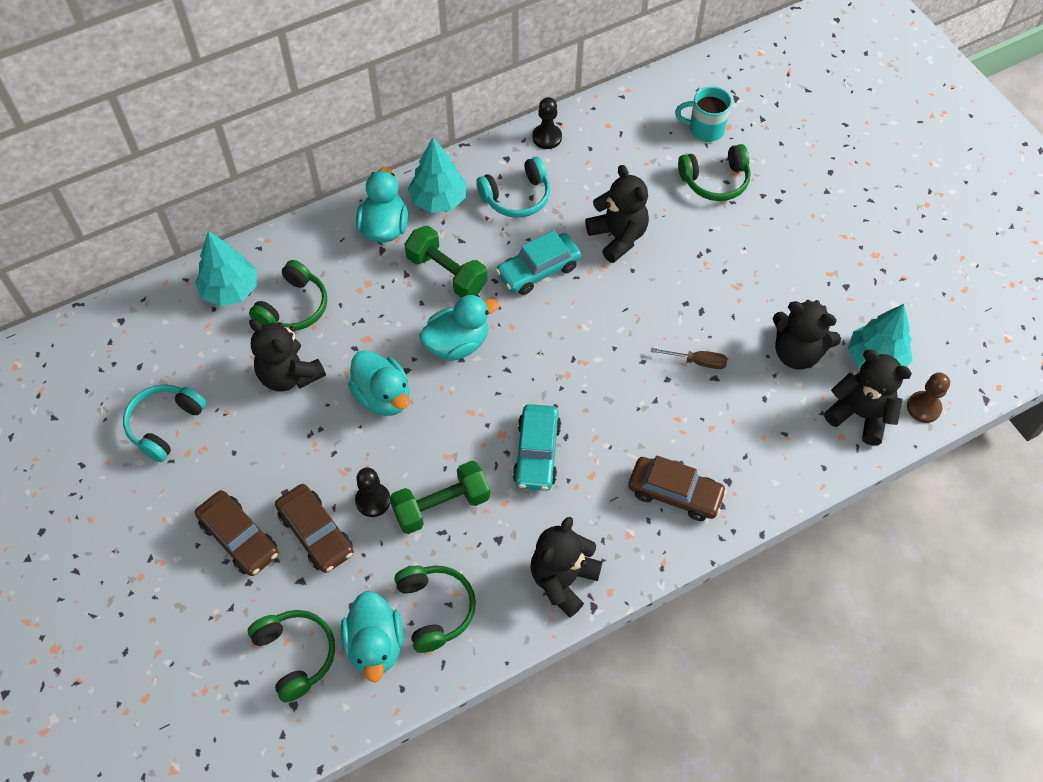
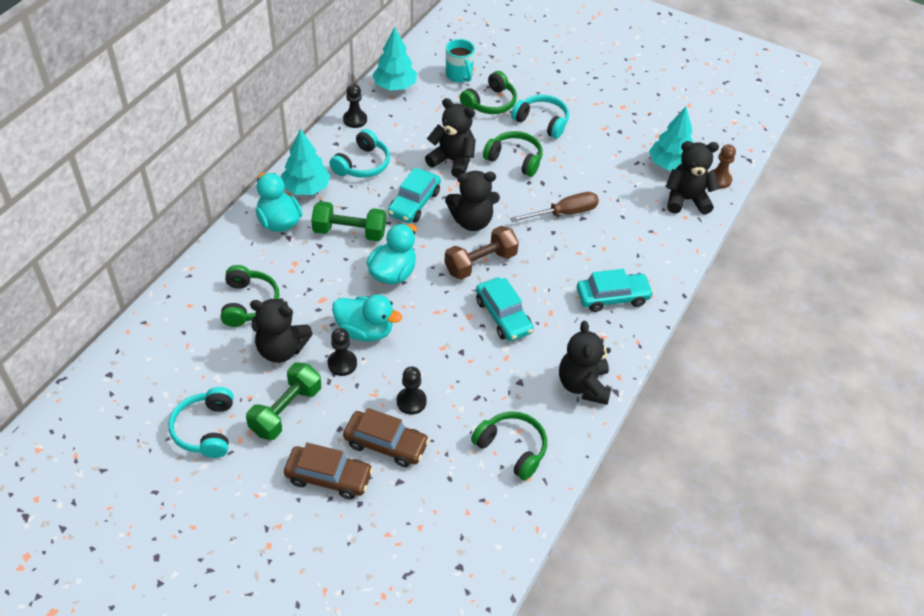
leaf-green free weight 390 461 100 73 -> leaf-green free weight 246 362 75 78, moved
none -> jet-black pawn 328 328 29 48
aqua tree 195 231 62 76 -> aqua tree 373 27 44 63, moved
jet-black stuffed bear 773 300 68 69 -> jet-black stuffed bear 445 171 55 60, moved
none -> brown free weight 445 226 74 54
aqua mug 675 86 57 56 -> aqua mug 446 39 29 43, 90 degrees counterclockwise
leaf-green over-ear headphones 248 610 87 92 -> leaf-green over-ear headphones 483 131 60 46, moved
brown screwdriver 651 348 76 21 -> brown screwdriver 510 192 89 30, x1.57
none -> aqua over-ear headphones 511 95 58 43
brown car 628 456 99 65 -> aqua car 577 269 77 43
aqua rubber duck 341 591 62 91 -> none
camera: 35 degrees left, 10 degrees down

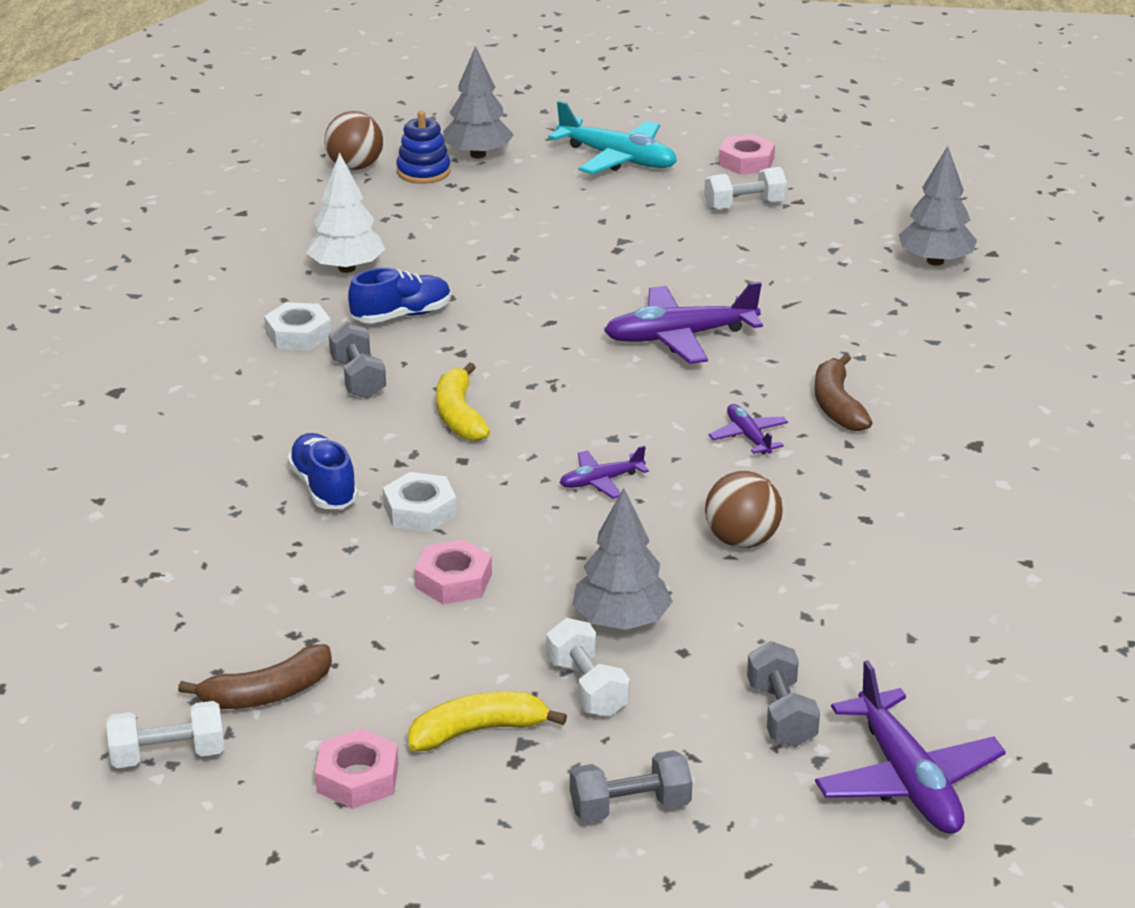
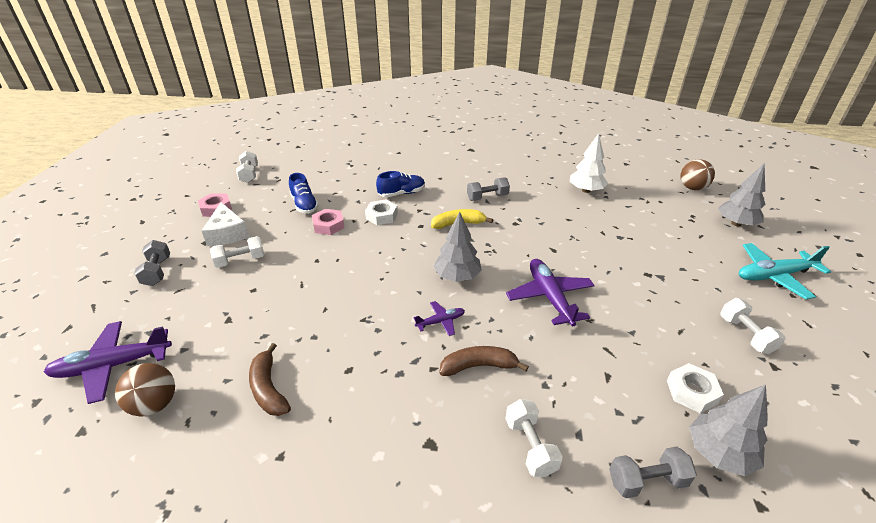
brown play ball 705 471 78 77 -> brown play ball 115 363 60 54, moved
golden toy banana 408 691 159 60 -> snow-white cheese 201 202 49 44
brown toy banana 178 644 154 65 -> brown toy banana 249 343 42 73, moved
cobalt shoe 348 268 103 55 -> cobalt shoe 289 173 30 41, moved
gray tree 572 488 101 142 -> gray tree 434 212 48 70, moved
none -> snow-white free weight 505 399 58 78
gray free weight 747 641 73 106 -> gray free weight 609 447 88 51, moved
snow-white hex nut 264 302 67 48 -> snow-white hex nut 667 363 57 50, moved
aqua toy plane 548 101 129 73 -> aqua toy plane 739 243 92 56, 45 degrees clockwise
cobalt ring stacker 397 111 54 73 -> none
violet toy plane 560 446 89 53 -> none
pink hex nut 719 134 56 41 -> none
camera: 90 degrees right, 5 degrees up

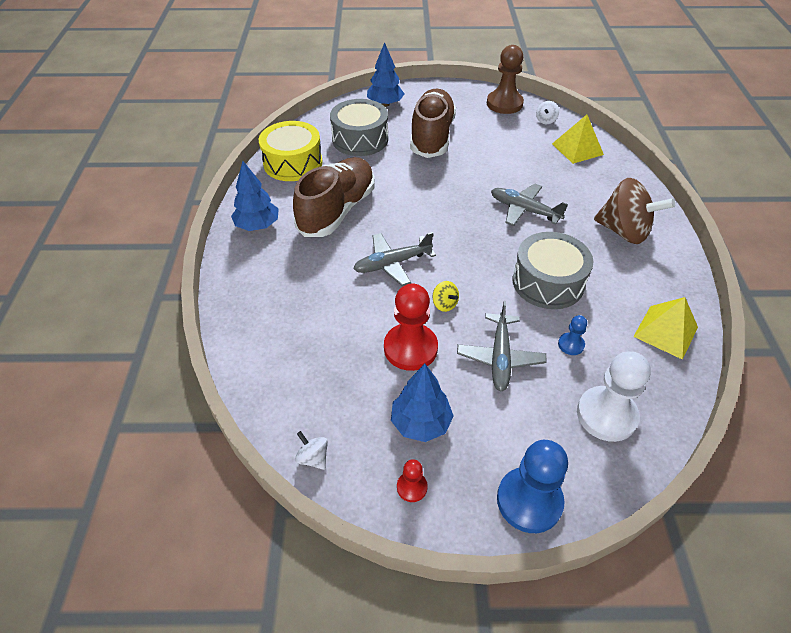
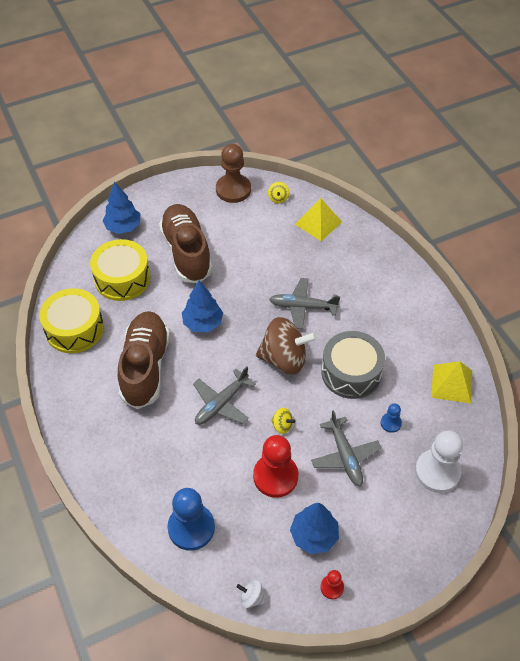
gray snare drum 330 99 58 57 -> golden snare drum 90 239 60 62
cobalt pawn 497 440 71 93 -> cobalt pawn 167 488 48 63, moved
cobalt tree 231 161 48 70 -> cobalt tree 182 281 41 51, moved
brown whirligig 594 178 81 66 -> brown whirligig 256 317 62 58, moved
snow-white whirligig 536 101 23 23 -> golden whirligig 268 182 21 21
camera: 25 degrees left, 5 degrees up

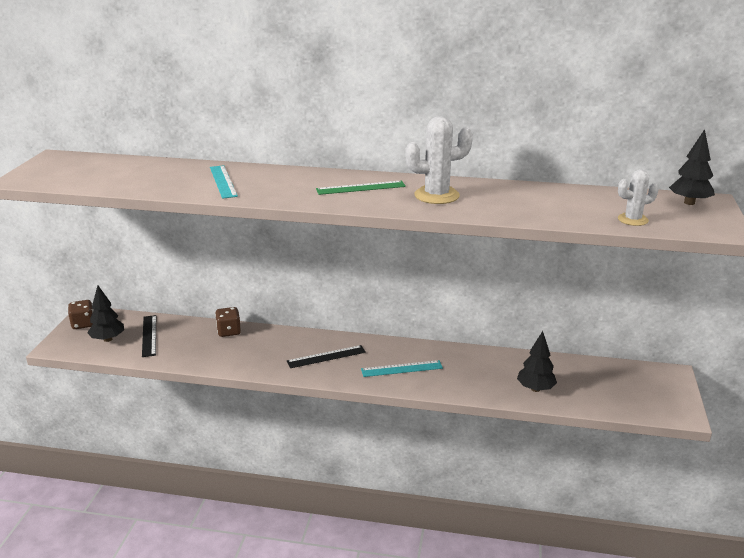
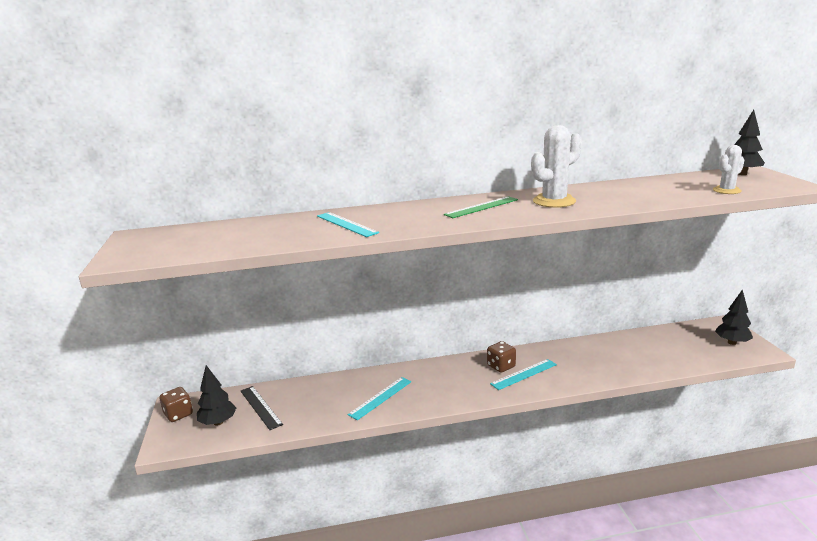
none -> aqua ruler 348 377 64 43
brown dice 215 307 26 30 -> brown dice 487 341 29 32, moved
jet-black tree 517 331 40 61 -> jet-black tree 715 289 38 56, moved
jet-black ruler 287 345 79 23 -> none
camera: 20 degrees left, 5 degrees down

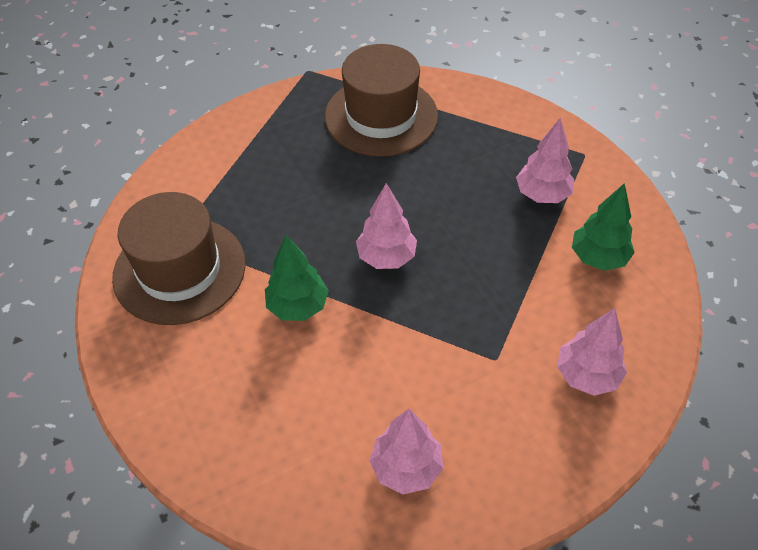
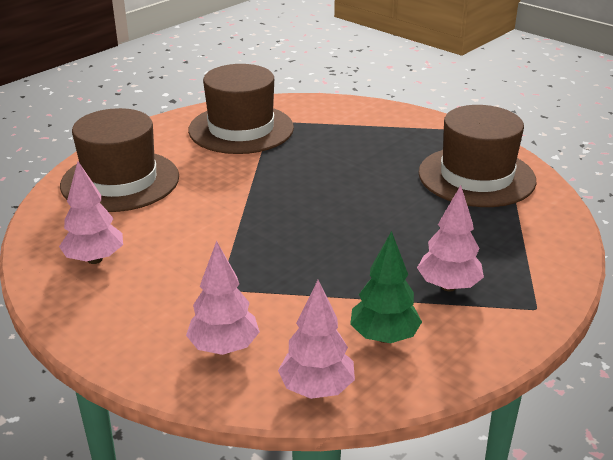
none -> brown hat 60 108 119 104
pink tree 356 183 61 86 -> pink tree 278 280 77 119, moved
leaf-green tree 265 235 64 86 -> none
camera: 70 degrees right, 20 degrees down

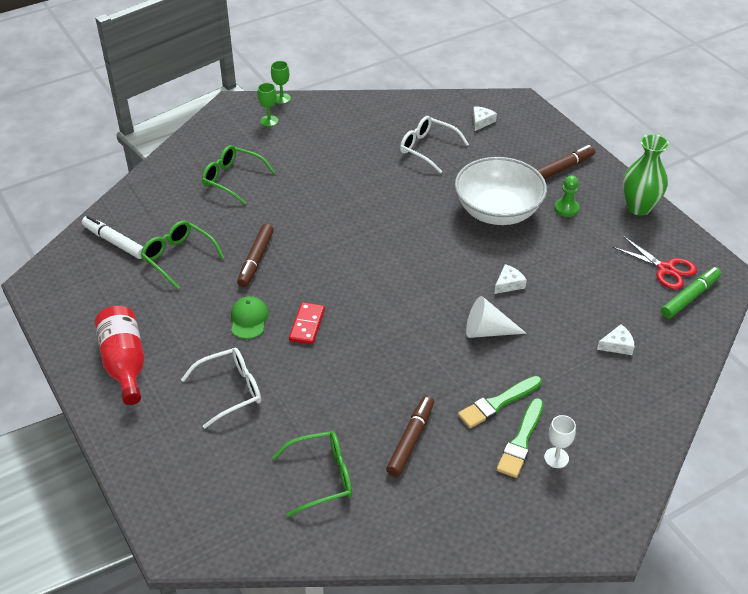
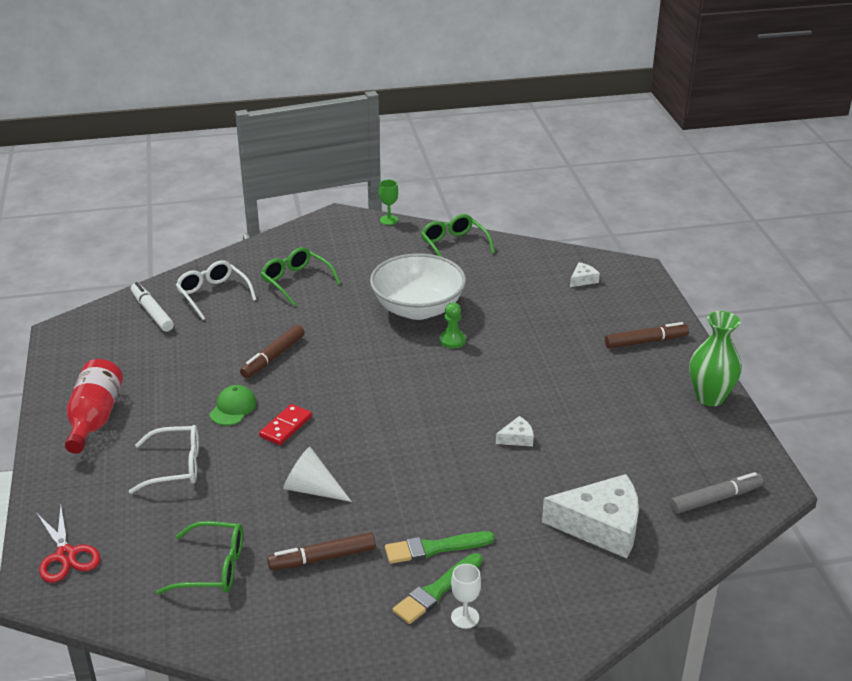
scarlet pair of scissors 612 236 85 54 -> scarlet pair of scissors 37 505 63 78, moved
snow-white glasses 400 116 69 57 -> snow-white glasses 176 260 81 60, moved
brown felt pen 386 396 48 81 -> brown felt pen 267 532 109 38, 150 degrees counterclockwise
snow-white cone 466 296 61 42 -> snow-white cone 283 447 69 55, moved
snow-white deep dish 455 157 92 68 -> snow-white deep dish 370 253 96 67, moved
leaf-green glasses 141 220 84 69 -> leaf-green glasses 421 214 74 43, moved
leaf-green pawn 554 176 25 41 -> leaf-green pawn 439 303 27 45, moved
snow-white cheese 597 324 37 31 -> snow-white cheese 542 474 97 84, x2.30
leaf-green felt pen 661 267 60 51 -> gray felt pen 670 472 93 42
leaf-green goblet 257 83 21 44 -> none
camera: 20 degrees right, 10 degrees down

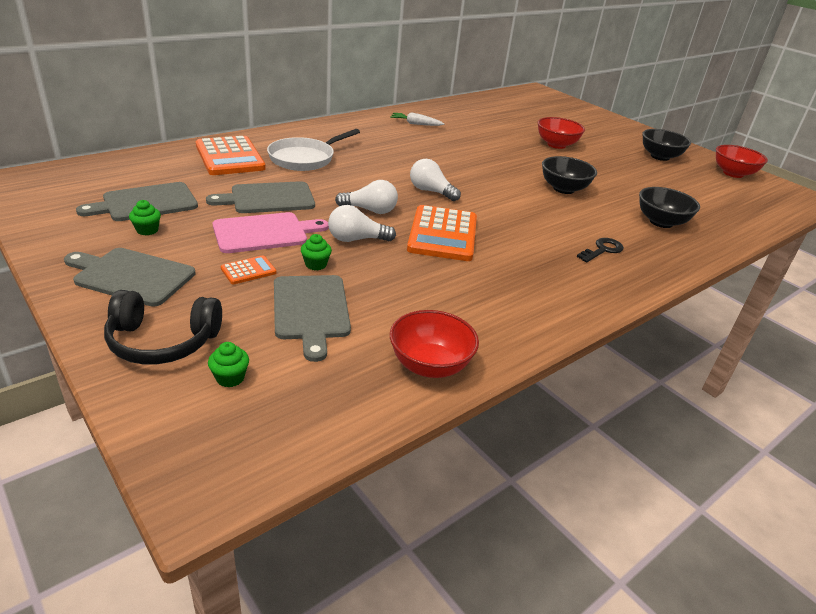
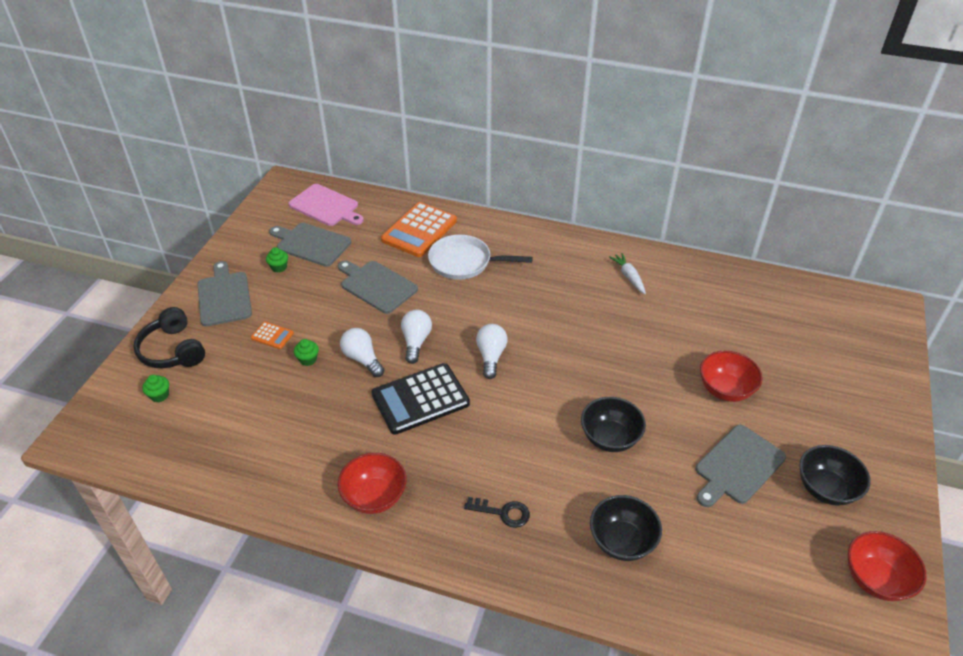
pink cutting board 213 212 116 41 -> pink cutting board 288 184 76 42, moved
scarlet deep dish 390 310 89 68 -> scarlet deep dish 338 453 69 61, moved
orange calculator 407 205 70 56 -> jet-black calculator 371 363 99 72
snow-white bulb 335 180 63 34 -> snow-white bulb 401 310 31 54, 150 degrees counterclockwise
gray cutting board 274 275 77 87 -> gray cutting board 695 425 91 82, moved
camera: 60 degrees right, 10 degrees up

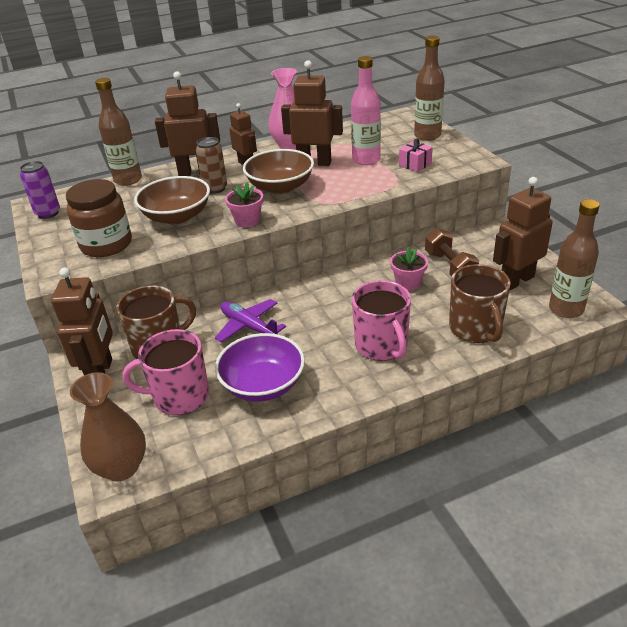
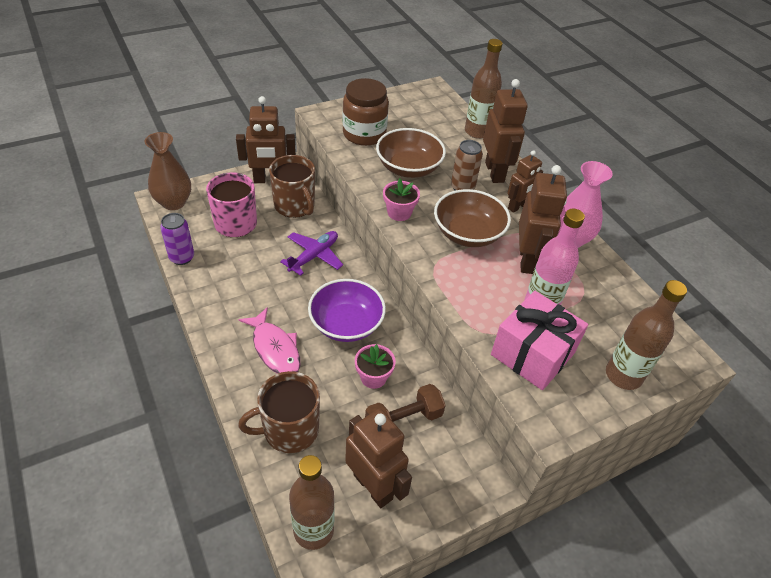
violet tin 20 161 40 58 -> violet tin 160 213 34 52, moved
pink mug 352 280 59 81 -> pink fish 239 307 61 67
violet deep dish 215 333 90 69 -> violet deep dish 308 279 78 63, moved
pink gift 399 139 34 33 -> pink gift 491 291 97 99, x2.05
camera: 80 degrees right, 10 degrees up

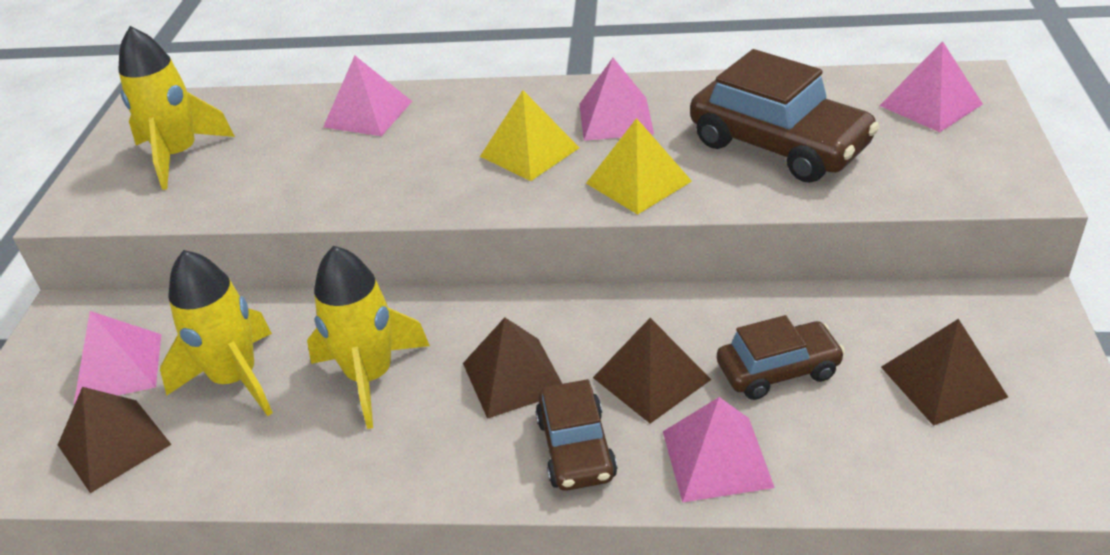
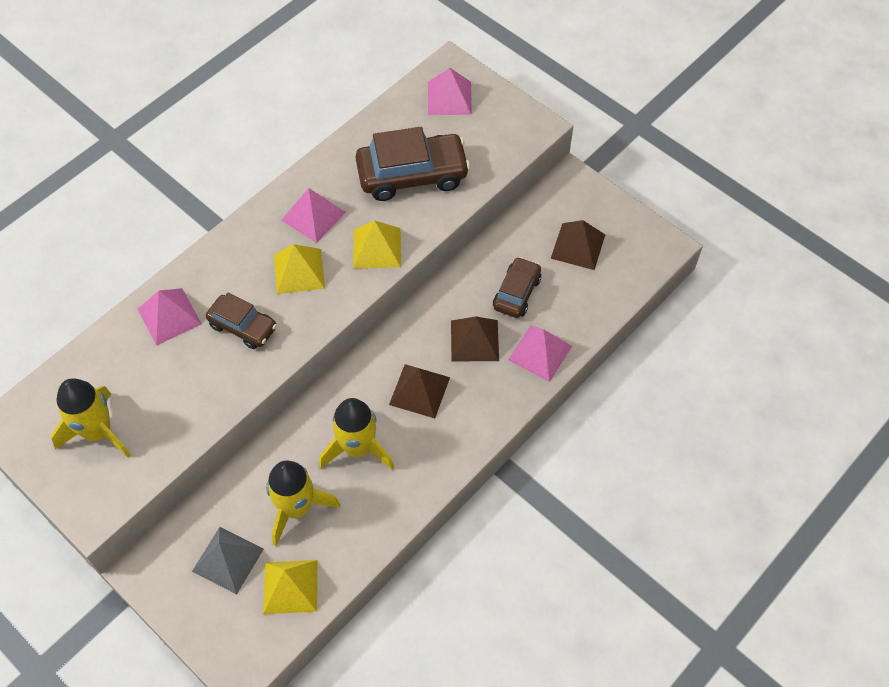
pink pyramid shape 74 311 87 94 -> gray pyramid shape 192 527 72 67
brown car 535 379 82 112 -> brown car 206 293 71 56, moved
brown pyramid shape 58 387 114 106 -> golden pyramid shape 263 560 54 54
camera: 55 degrees left, 20 degrees up

